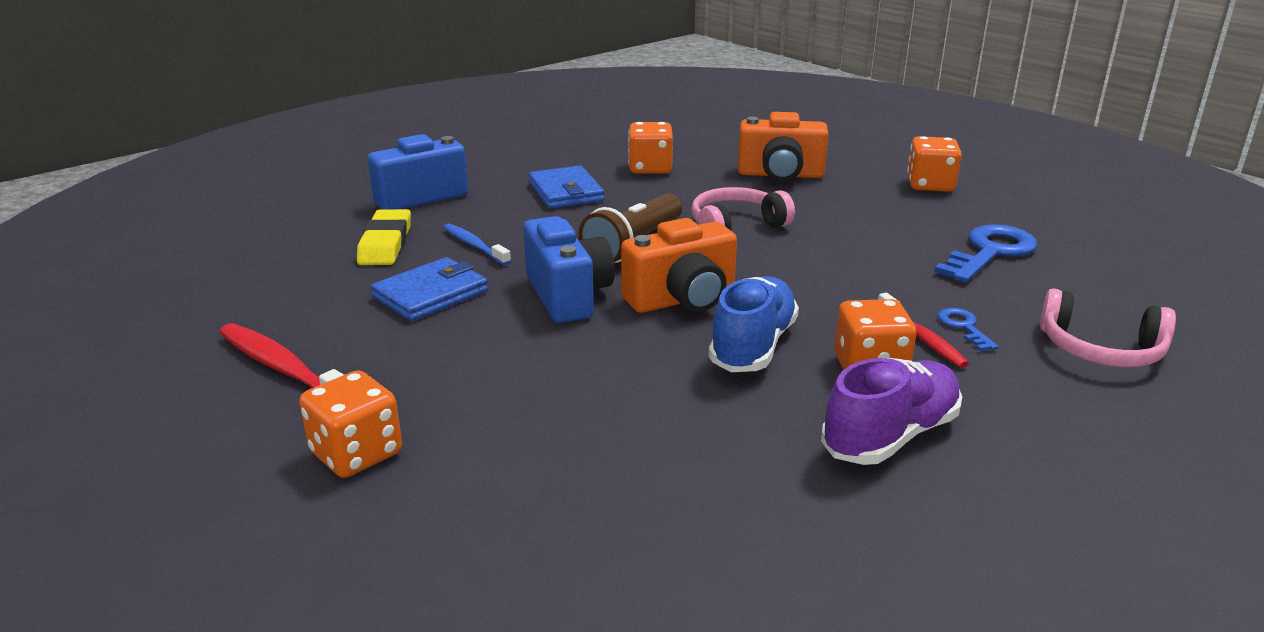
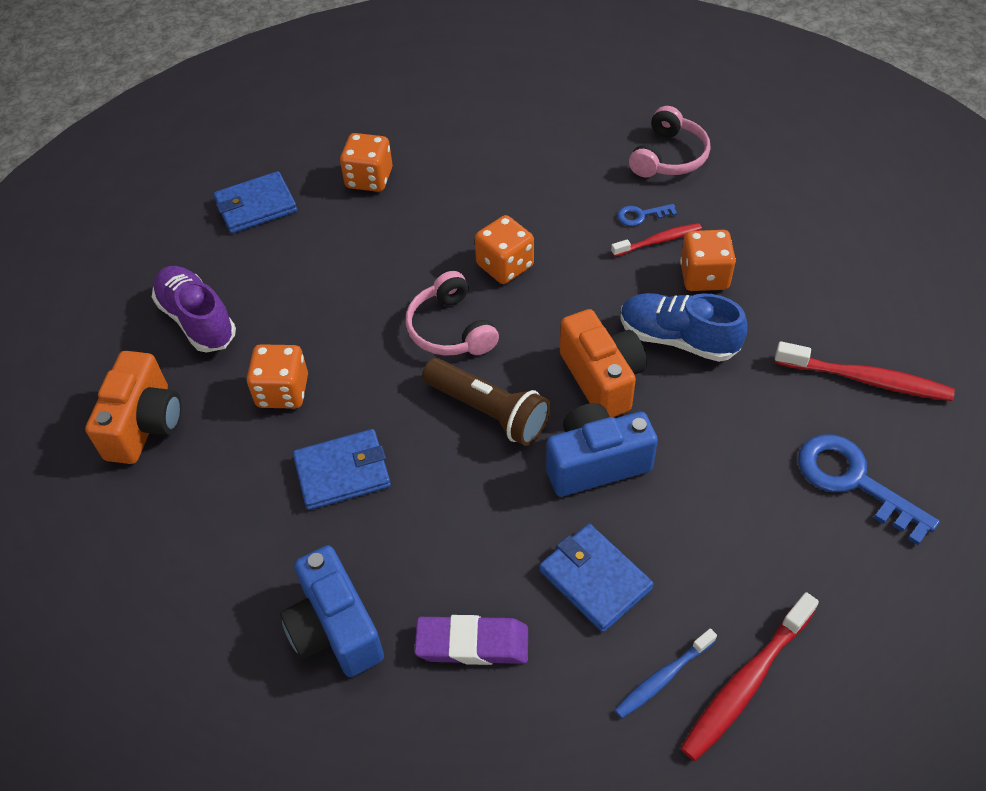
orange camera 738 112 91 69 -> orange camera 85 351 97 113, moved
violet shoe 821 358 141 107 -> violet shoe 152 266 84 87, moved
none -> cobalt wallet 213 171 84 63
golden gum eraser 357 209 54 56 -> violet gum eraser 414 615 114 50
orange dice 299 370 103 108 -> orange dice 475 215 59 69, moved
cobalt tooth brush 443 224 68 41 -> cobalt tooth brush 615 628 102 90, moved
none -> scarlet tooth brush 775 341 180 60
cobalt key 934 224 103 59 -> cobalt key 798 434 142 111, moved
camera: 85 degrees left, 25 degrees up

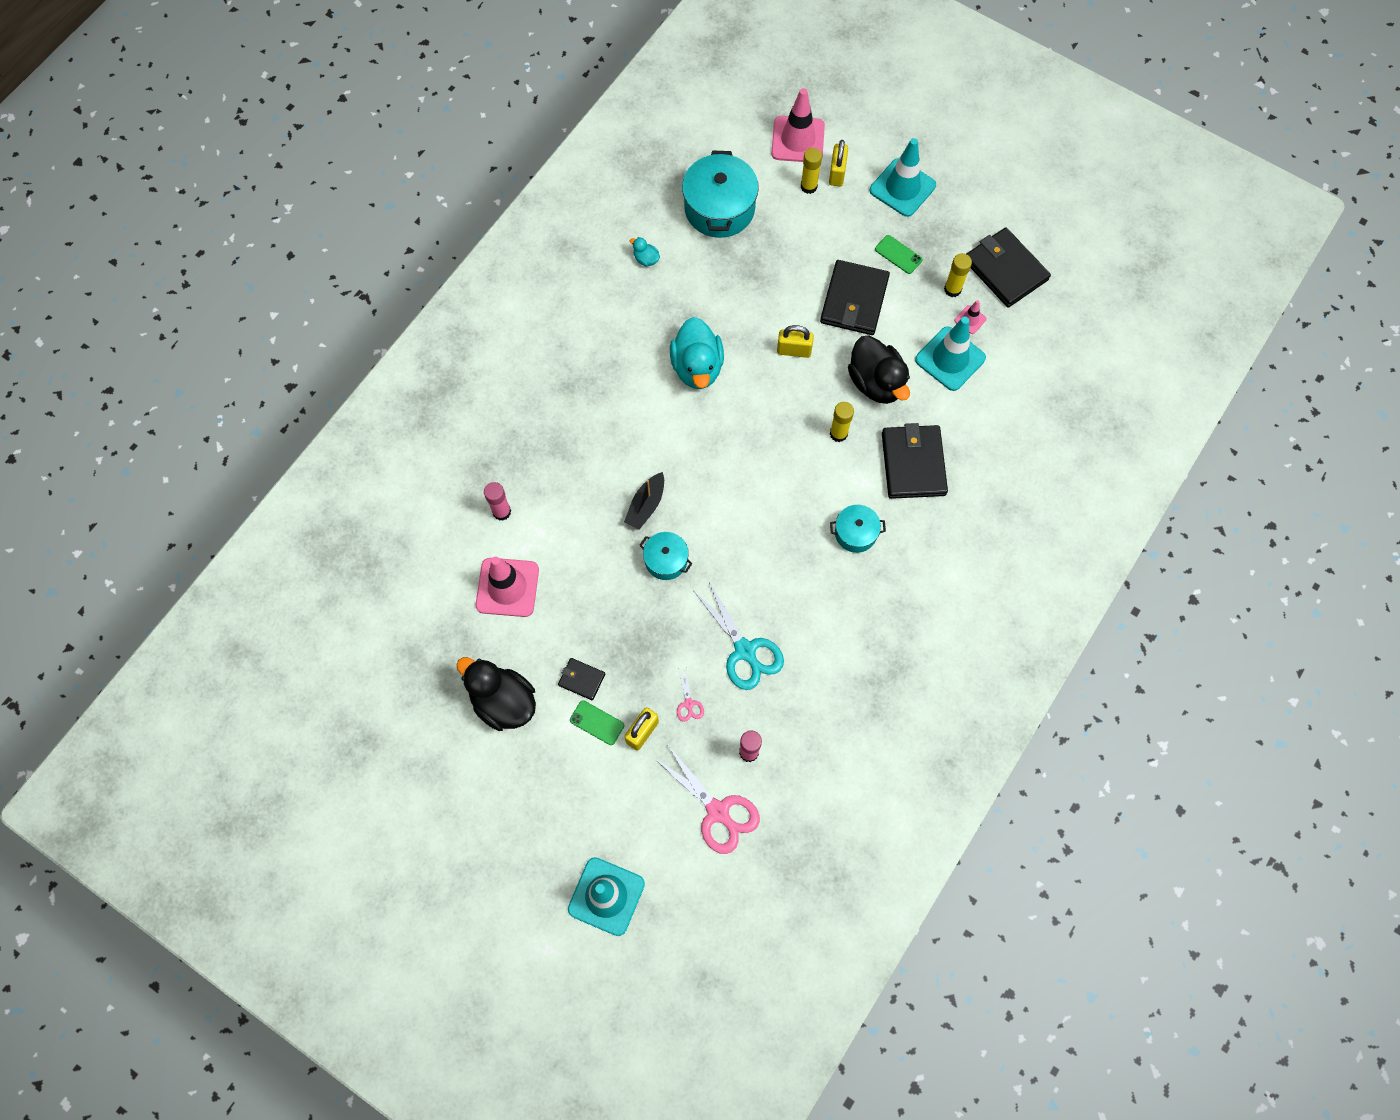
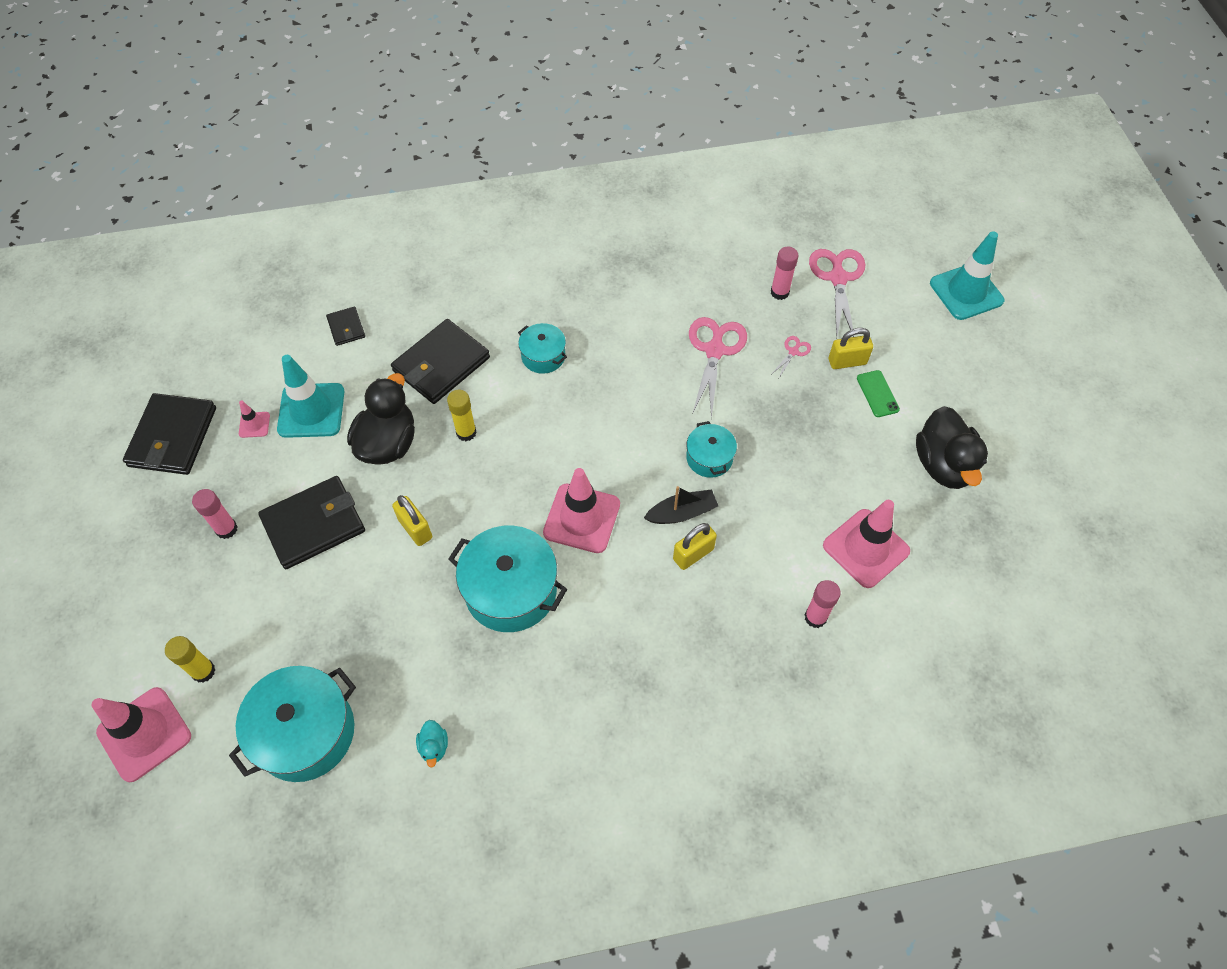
leaf-green smartphone 875 235 47 39 -> pink glue stick 192 489 46 50
jet-black wallet 558 658 47 42 -> jet-black wallet 326 306 39 40, moved
aqua rubber duck 670 317 54 72 -> aqua pot 448 525 119 107
none -> pink road cone 543 468 77 85
golden padlock 829 140 19 47 -> golden padlock 673 523 44 47, moved
aqua pair of scissors 693 580 91 110 -> pink pair of scissors 689 317 58 101
aqua road cone 870 138 66 79 -> none
golden glue stick 944 253 28 44 -> none
camera: 135 degrees left, 10 degrees down

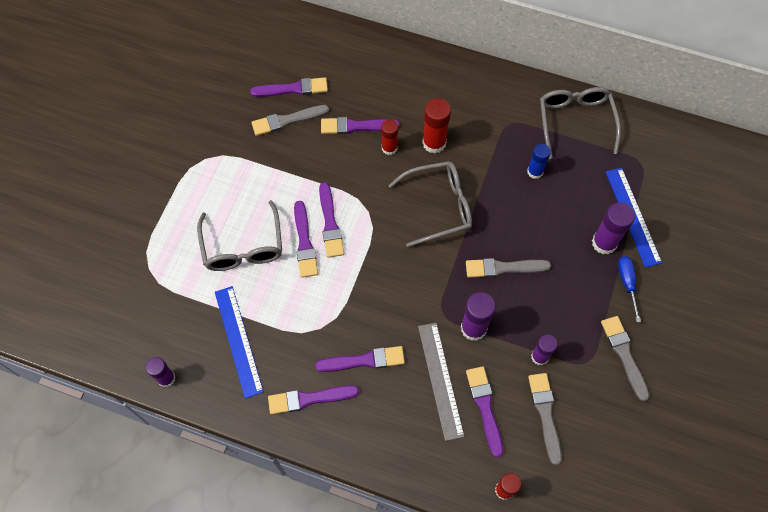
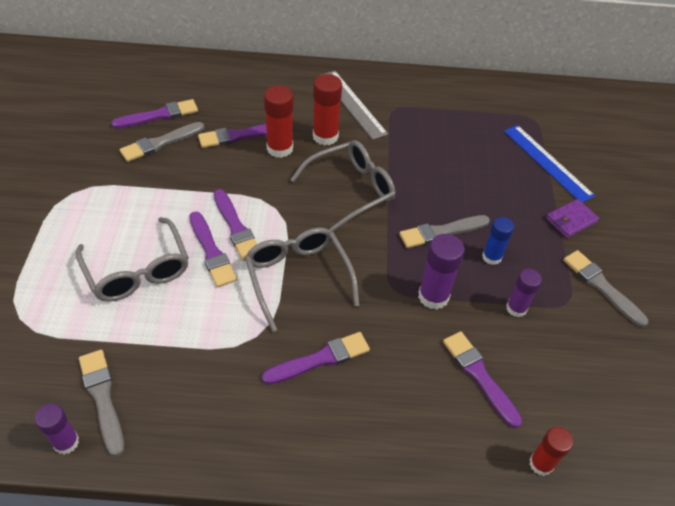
gray paintbrush 528 373 34 92 -> gray paintbrush 79 350 45 107, moved
gray glasses 540 87 81 72 -> gray glasses 245 228 114 104, moved
scarlet glue stick 381 119 17 36 -> scarlet glue stick 264 86 29 72, x1.51
gray ruler 418 323 47 118 -> gray ruler 322 71 66 69, moved
cobalt glue stick 527 144 24 35 -> cobalt glue stick 482 217 32 48, moved
cobalt screwdriver 618 256 23 66 -> violet wallet 546 199 53 39
cobalt ruler 215 286 49 113 -> none
violet paintbrush 268 385 91 29 -> none
violet glue stick 592 202 43 53 -> none
camera: 20 degrees left, 15 degrees down

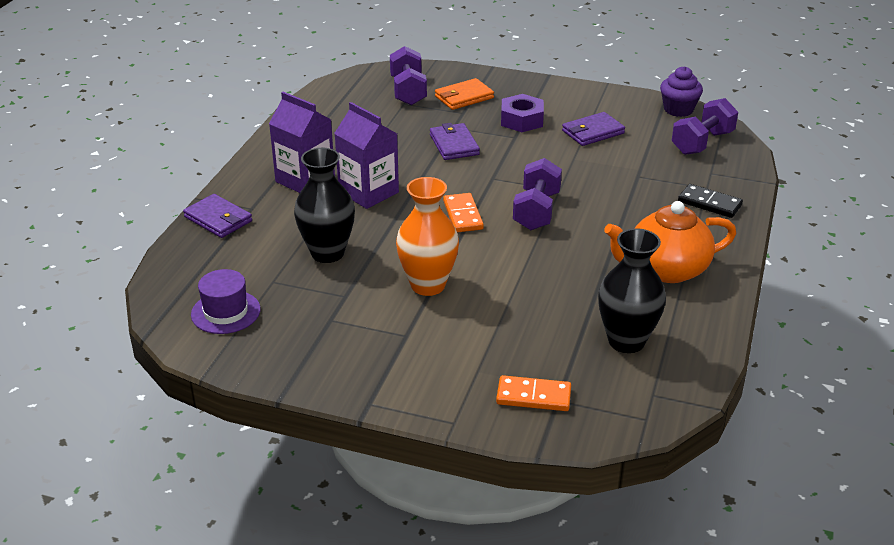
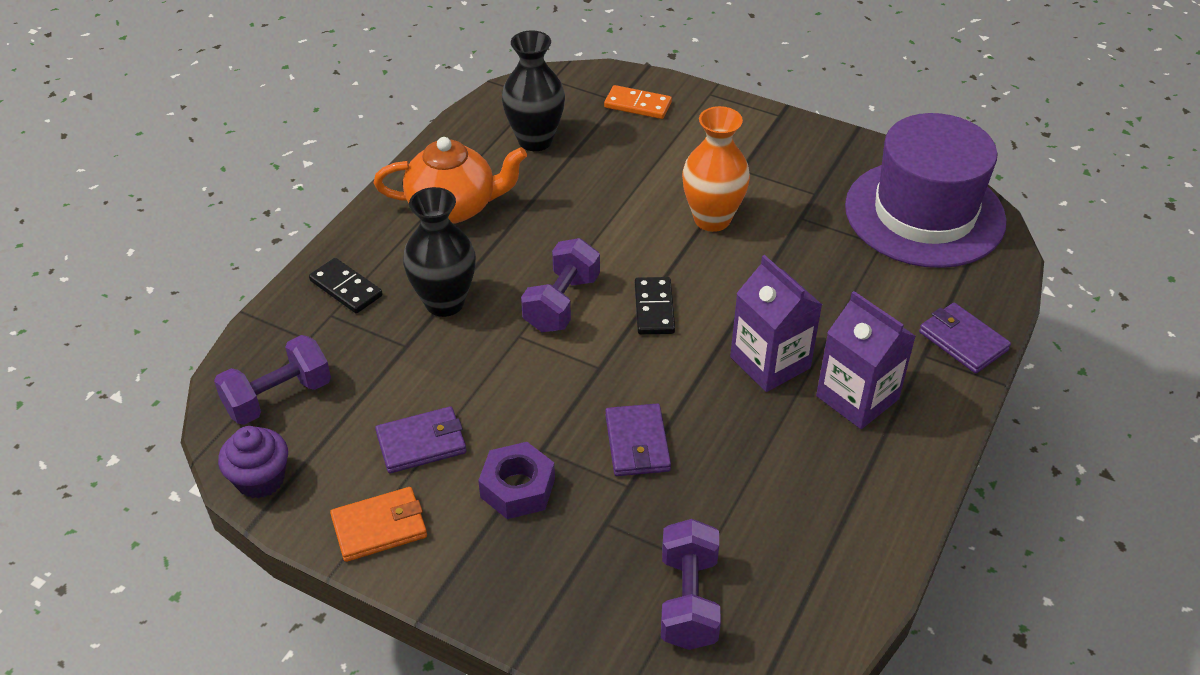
orange wallet 435 78 59 32 -> orange wallet 330 487 97 75, moved
jet-black tall vase 294 148 61 115 -> jet-black tall vase 403 187 73 130, moved
orange domino tile 443 193 41 39 -> jet-black domino tile 635 277 40 57
violet hat 191 269 70 65 -> violet hat 845 113 162 155, x2.23
camera: 170 degrees left, 10 degrees up

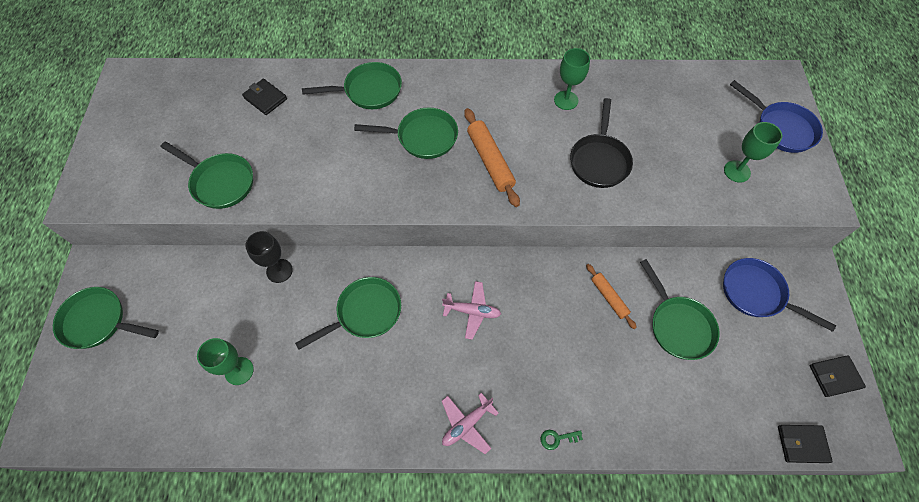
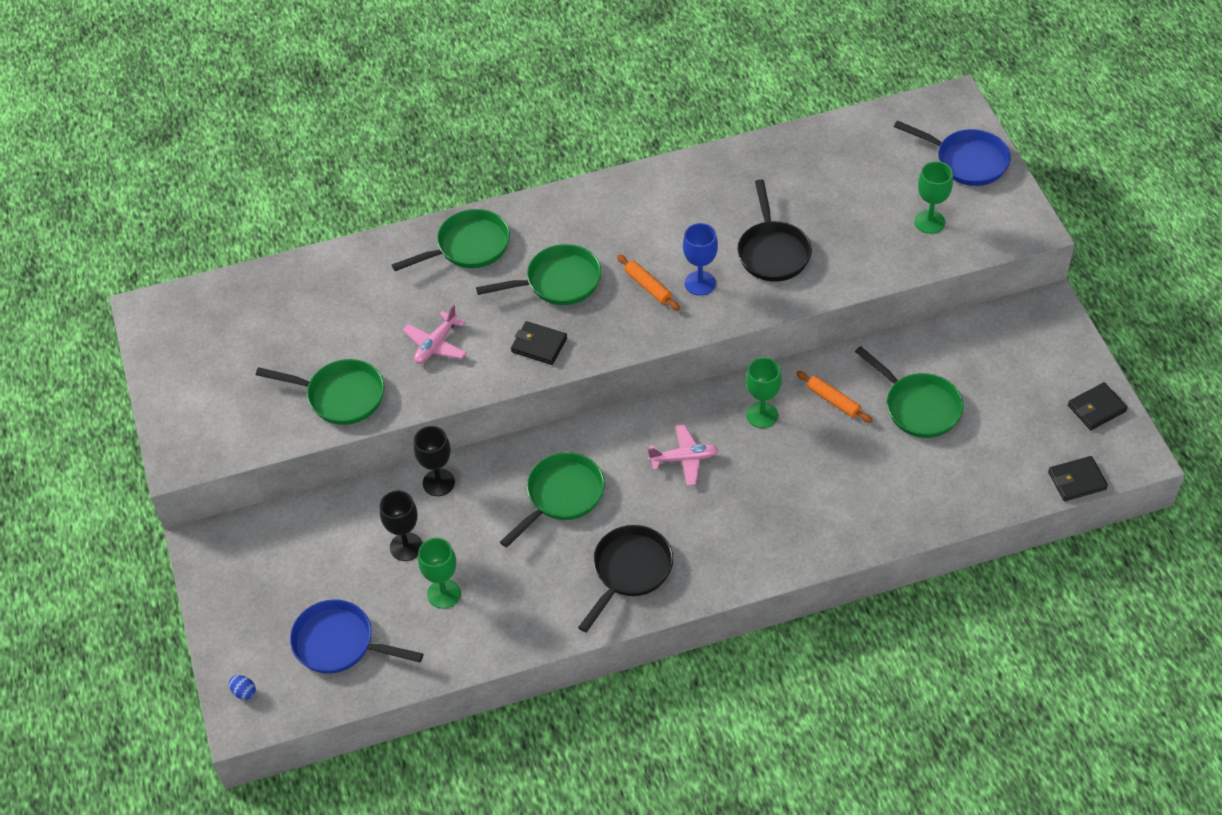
none -> cobalt egg 229 675 27 25
cobalt skillet 723 258 113 74 -> cobalt skillet 290 599 133 75, moved
none -> jet-black goblet 380 490 43 71
pink toy plane 442 393 57 61 -> pink toy plane 403 305 64 59, moved
jet-black wallet 242 79 45 36 -> jet-black wallet 511 321 56 44, moved
none -> jet-black skillet 578 525 95 107
orange rolling pin 464 108 56 99 -> orange rolling pin 617 255 63 55, x0.61
none -> cobalt goblet 683 223 35 73
leaf-green goblet 554 48 36 62 -> leaf-green goblet 746 357 36 71, moved
leaf-green skillet 53 287 106 62 -> none
leaf-green key 540 430 43 20 -> none
camera: 15 degrees left, 10 degrees down

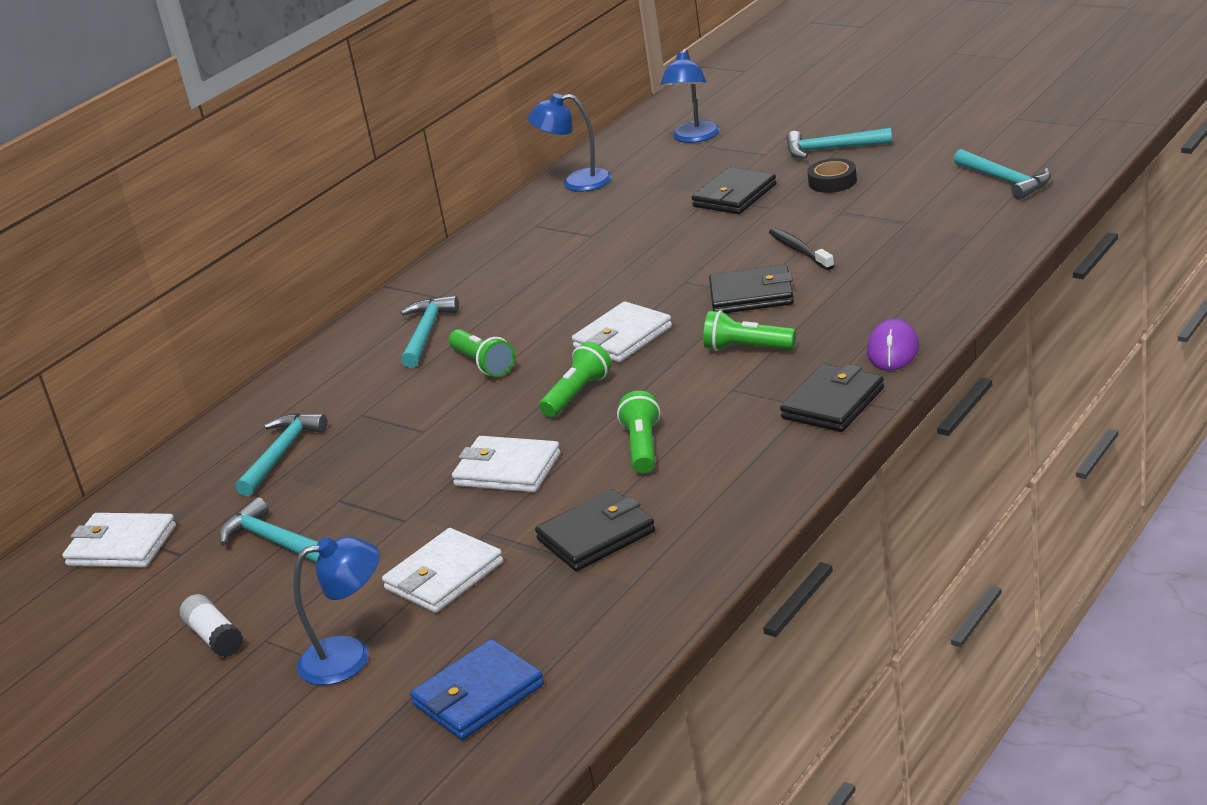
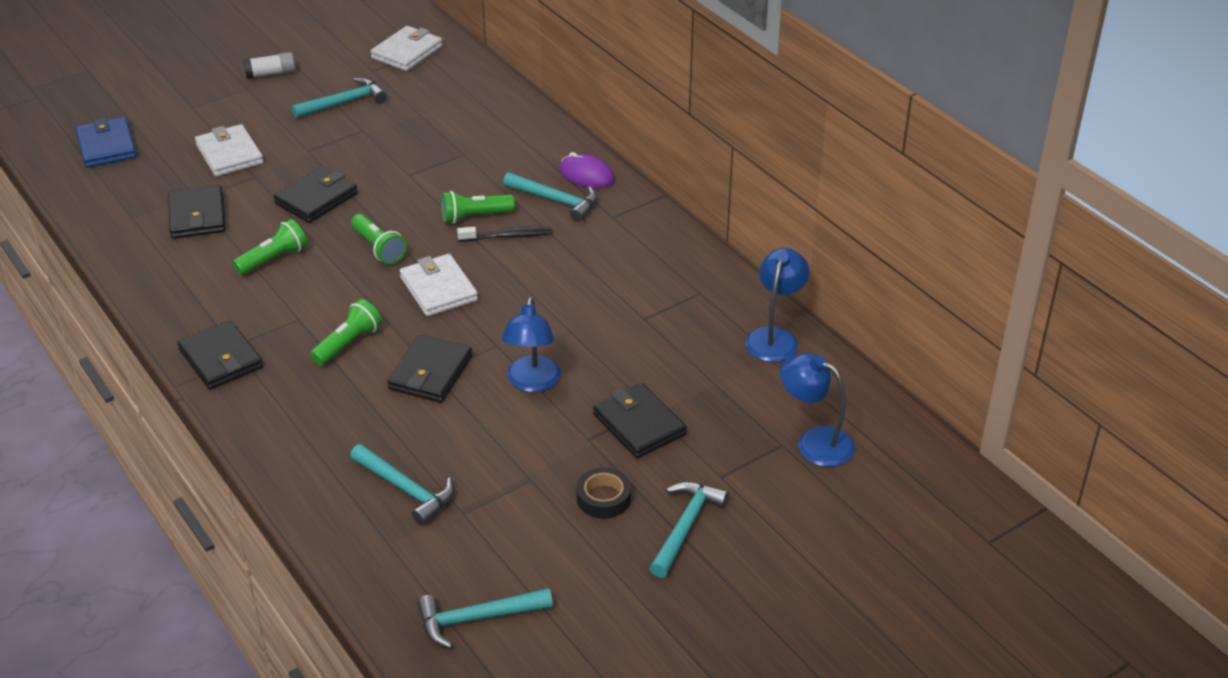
leaf-green flashlight 617 391 43 83 -> leaf-green flashlight 233 219 74 56, 60 degrees counterclockwise
snow-white wallet 452 436 109 56 -> jet-black wallet 274 167 84 56
aqua claw hammer 236 413 91 83 -> aqua claw hammer 350 444 104 81, moved
jet-black tooth brush 769 228 66 42 -> jet-black tooth brush 457 226 95 16, moved
cobalt lamp 293 536 87 149 -> cobalt lamp 502 297 59 95, moved
violet computer mouse 867 319 52 51 -> violet computer mouse 559 152 55 36, moved
camera: 105 degrees right, 10 degrees up

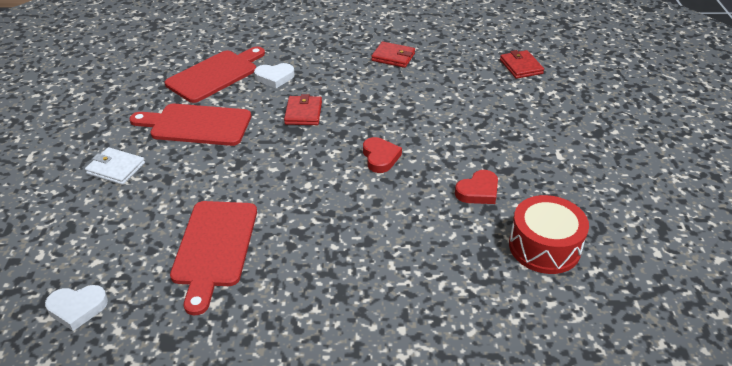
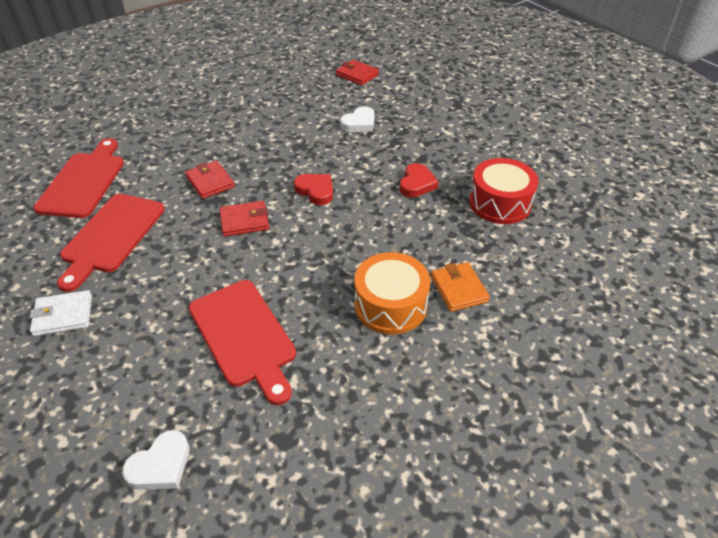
scarlet cutting board 129 104 122 42 -> scarlet cutting board 57 194 108 98, 45 degrees counterclockwise
scarlet wallet 371 42 44 26 -> scarlet wallet 219 201 50 36, moved
snow-white heart 254 63 41 25 -> snow-white heart 340 106 35 26, moved
none -> orange snare drum 354 252 76 82
none -> orange wallet 431 262 59 50
camera: 35 degrees left, 5 degrees up

